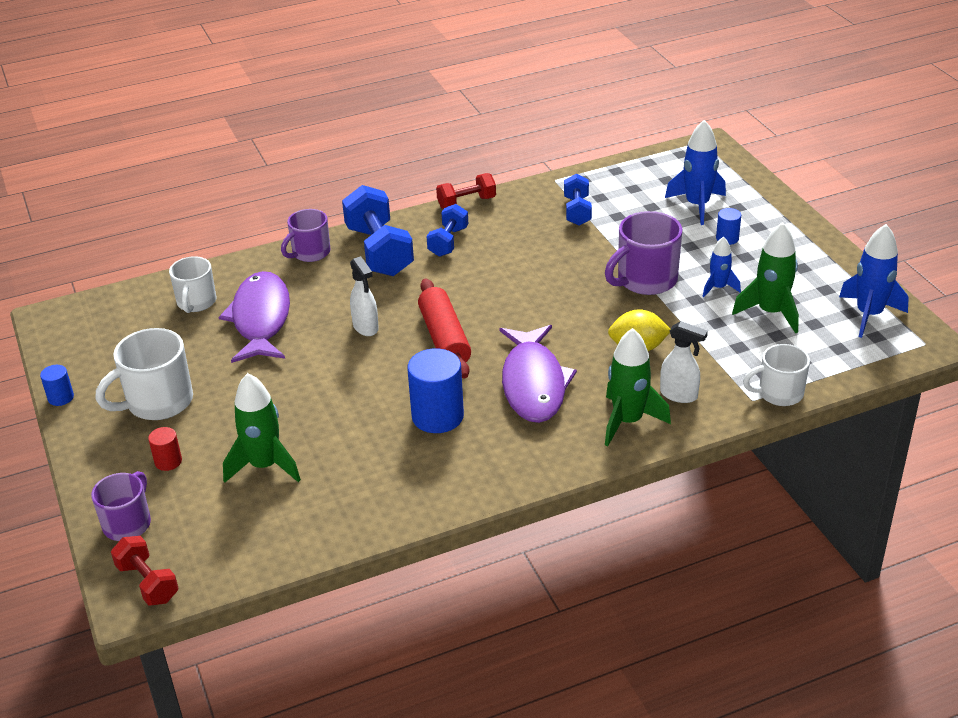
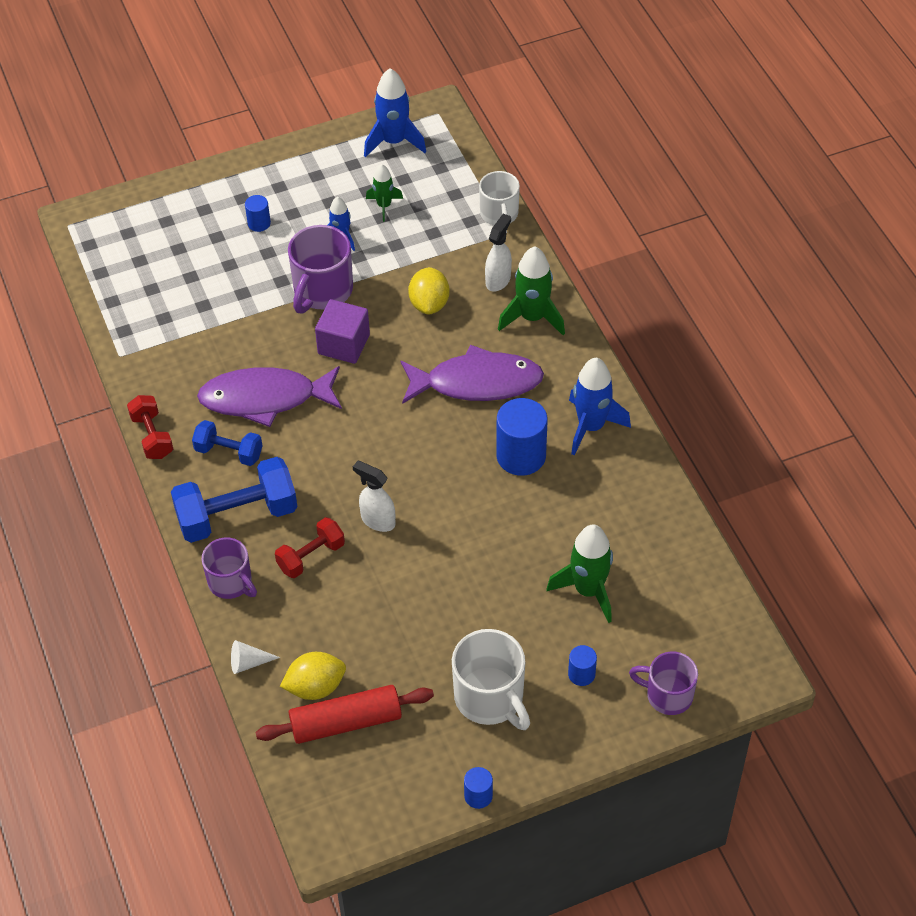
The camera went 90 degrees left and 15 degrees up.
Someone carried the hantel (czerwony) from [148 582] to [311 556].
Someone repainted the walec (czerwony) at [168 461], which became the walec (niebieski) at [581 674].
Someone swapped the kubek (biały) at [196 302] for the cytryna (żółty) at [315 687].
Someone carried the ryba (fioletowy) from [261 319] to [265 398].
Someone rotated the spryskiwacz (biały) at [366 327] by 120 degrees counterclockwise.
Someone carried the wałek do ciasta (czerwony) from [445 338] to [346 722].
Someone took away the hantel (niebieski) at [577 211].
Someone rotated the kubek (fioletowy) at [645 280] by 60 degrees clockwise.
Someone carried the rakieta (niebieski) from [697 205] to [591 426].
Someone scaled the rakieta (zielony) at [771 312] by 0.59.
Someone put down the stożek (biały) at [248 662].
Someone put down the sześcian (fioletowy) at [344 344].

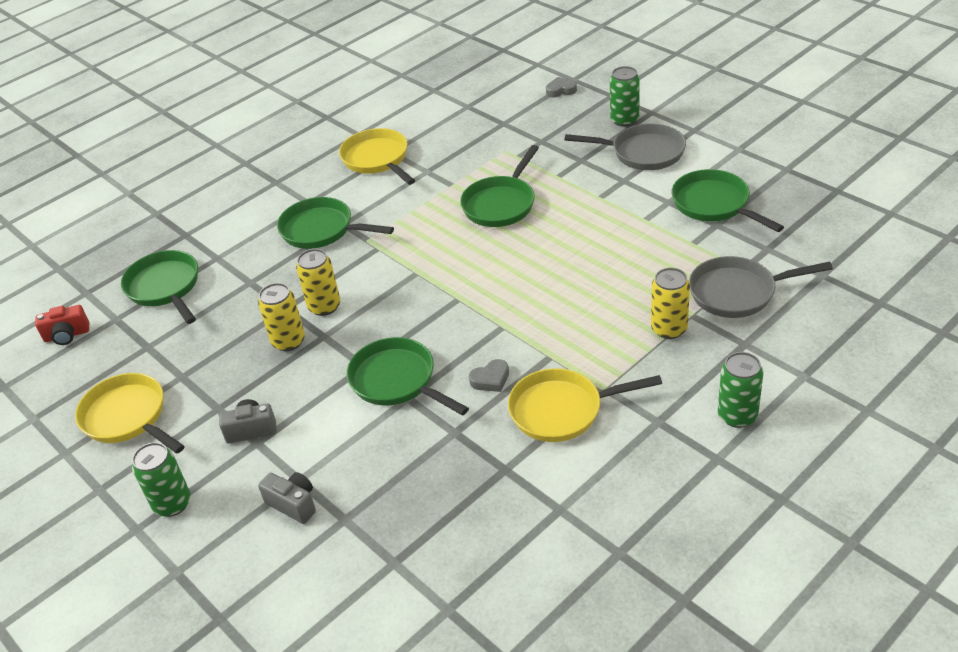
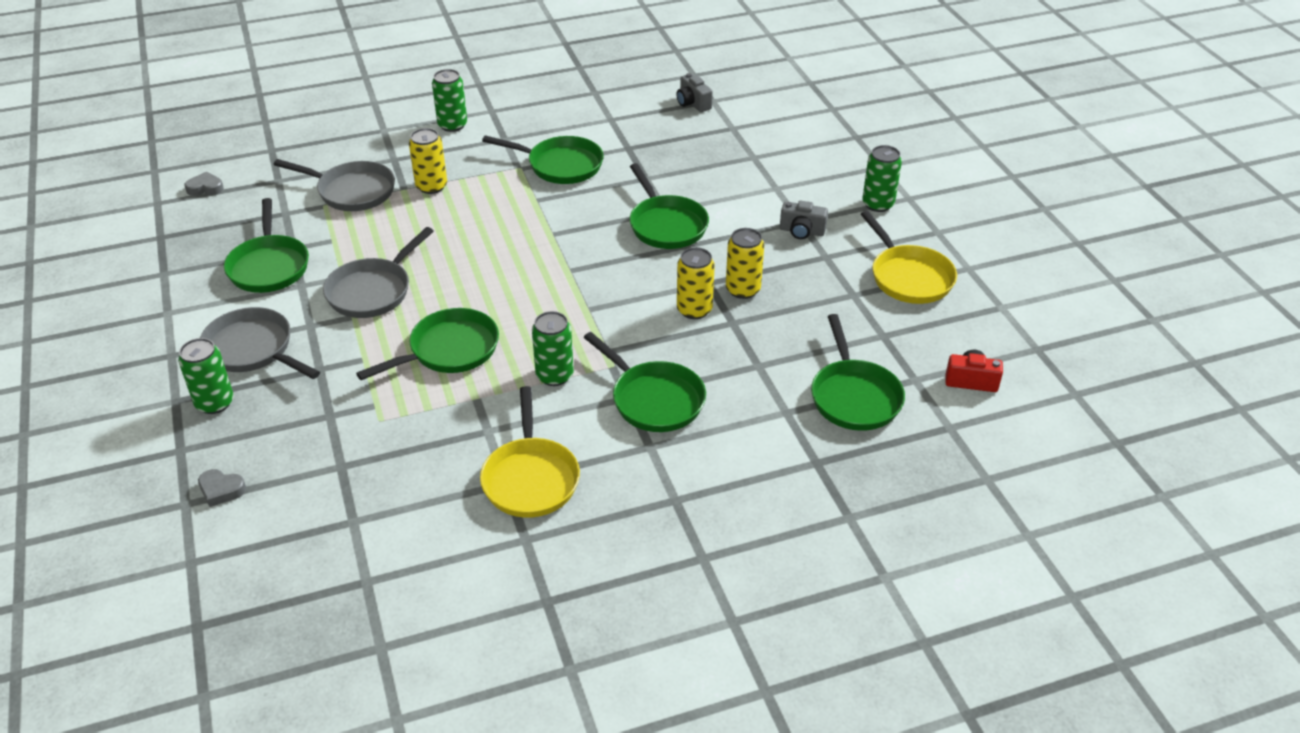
The camera went 160 degrees left and 0 degrees up.
Someone carried the aparat fotograficzny (szary) from [293 504] to [693 103].
Someone carried the serce (szary) from [491 379] to [205 188].
Someone repainted the patelnia (żółty) at [562 410], which became the patelnia (zielony) at [560 165].
Someone put down the patelnia (szary) at [373 291].
Someone put down the puszka (zielony) at [554 375].

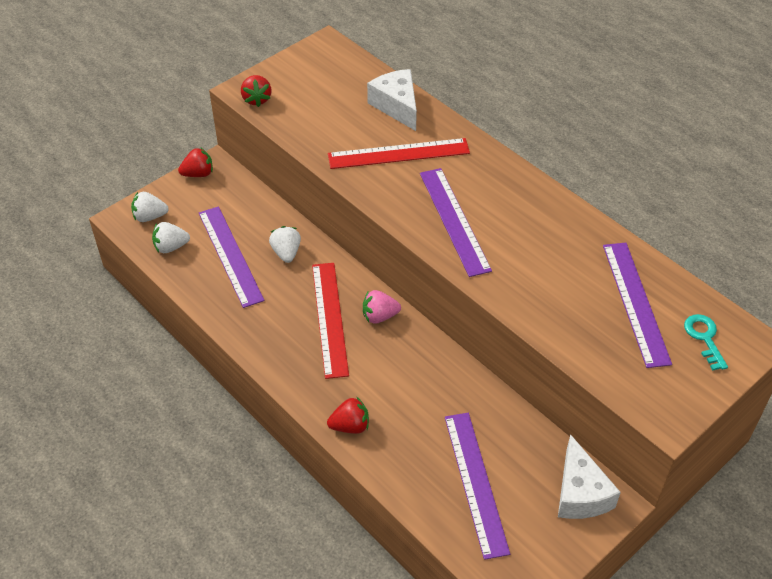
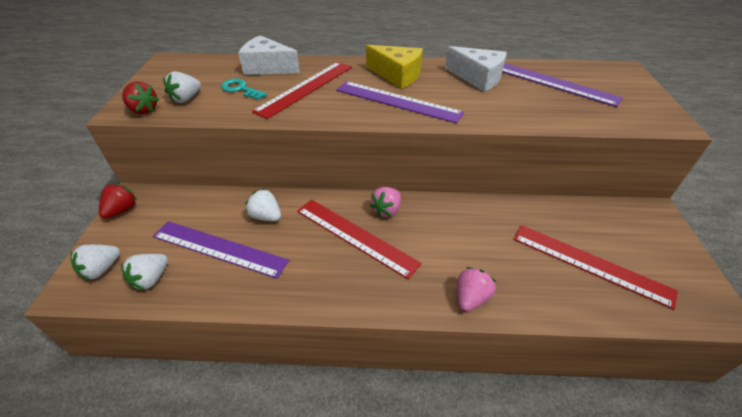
The camera went 45 degrees left and 5 degrees down.
Someone repainted the truskawka (czerwony) at [350 426], which became the truskawka (różowy) at [471 298].
Someone repainted the linijka (fioletowy) at [476 483], which became the linijka (czerwony) at [590 264].
Someone carried the ser (biały) from [580 493] to [477 78].
Someone carried the klucz (turkusowy) from [704 338] to [241 89].
Someone put down the truskawka (biały) at [186 99].
Someone put down the ser (żółty) at [397 75].

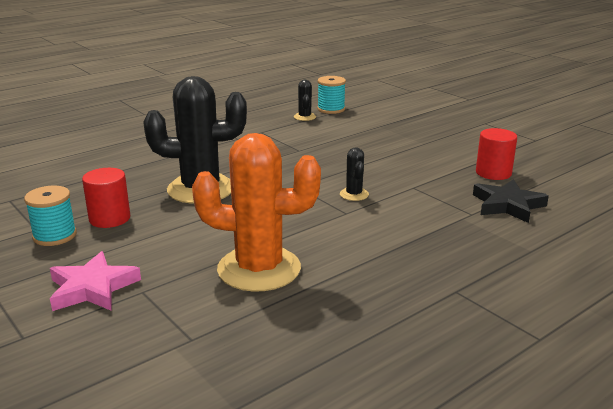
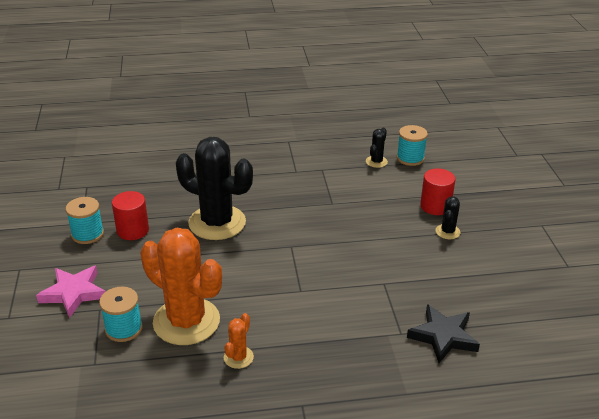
The camera went 30 degrees right and 10 degrees up.
Someone carried the kaktus (czarny) from [354 194] to [447 232].
Someone carried the walec (czerwony) from [493 173] to [435 206].
Someone put down the szpulka (turkusowy) at [124 328].
Someone put down the kaktus (pomarańczowy) at [238 357].

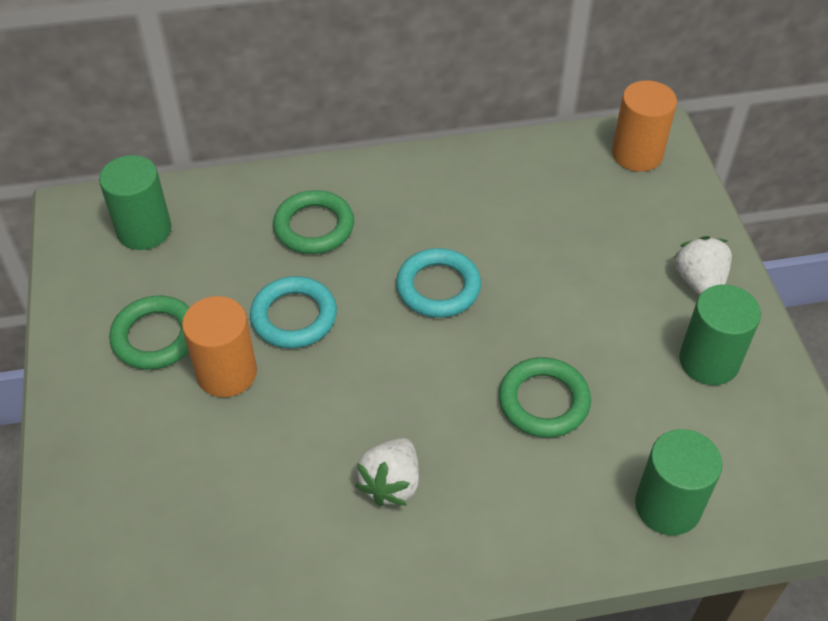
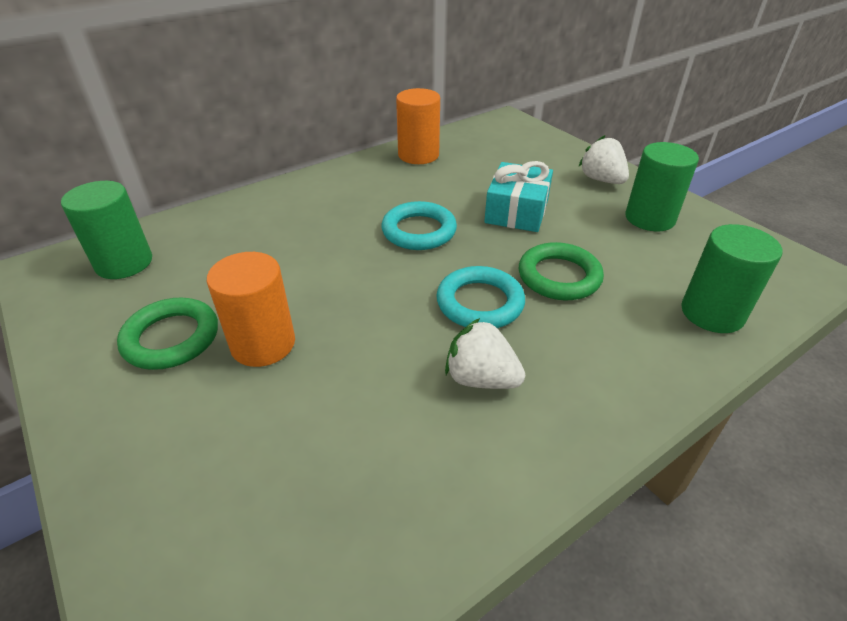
The camera went 25 degrees left and 10 degrees down.
Someone carried the pierścień (turkusowy) from [294 316] to [480 303].
Someone took away the pierścień (zielony) at [314 227].
Someone rotated the truskawka (biały) at [391 484] by 120 degrees clockwise.
Someone carried the walec (pomarańczowy) from [637 154] to [418 155].
Someone put down the prezent (turkusowy) at [517 211].

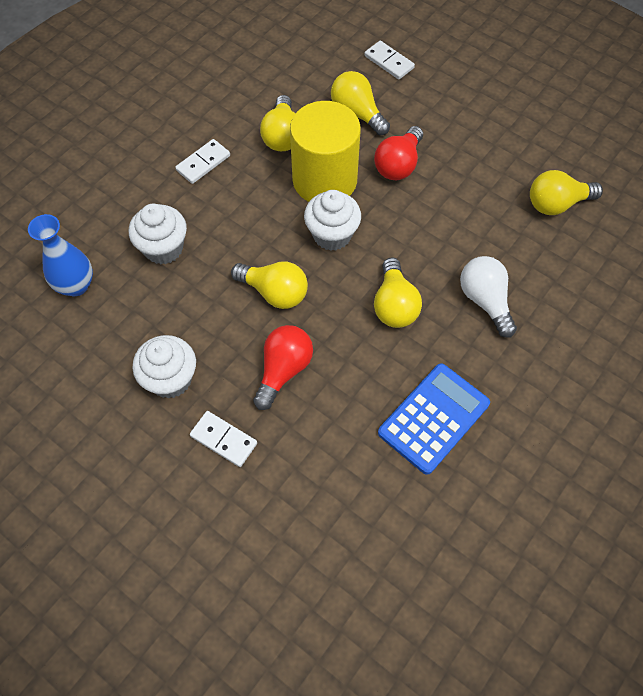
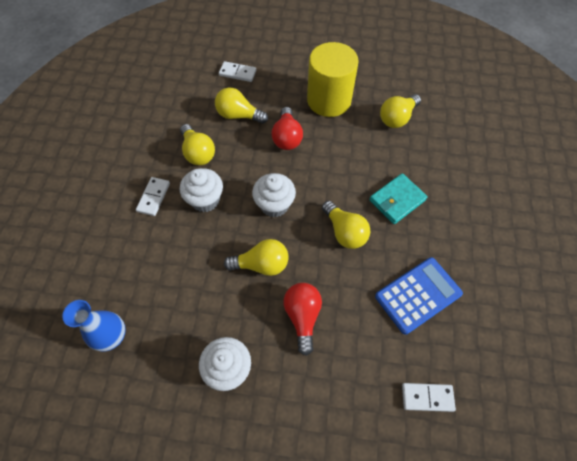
The camera went 30 degrees left and 0 degrees up.
Someone carried the muffinka (biały) from [163 248] to [205 200].
Someone carried the kostka domina (biały) from [224 439] to [427 397].
Someone carried the walec (żółty) from [324 180] to [329 100].
Someone rotated the kalkulator (niebieski) at [433 418] by 45 degrees clockwise.
Someone swapped the żarówka (biały) at [485 301] for the portfel (turkusowy) at [397 200].

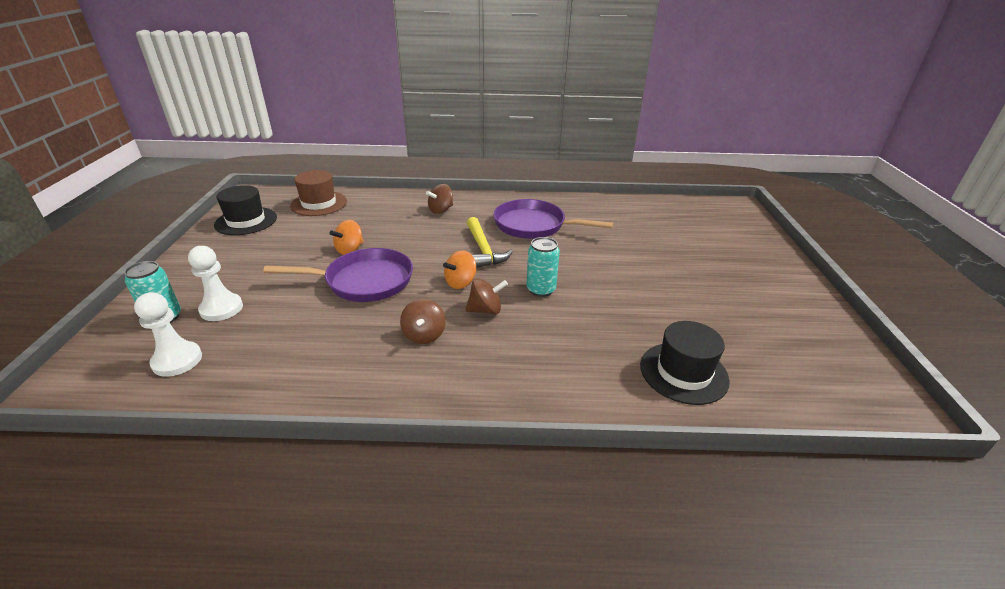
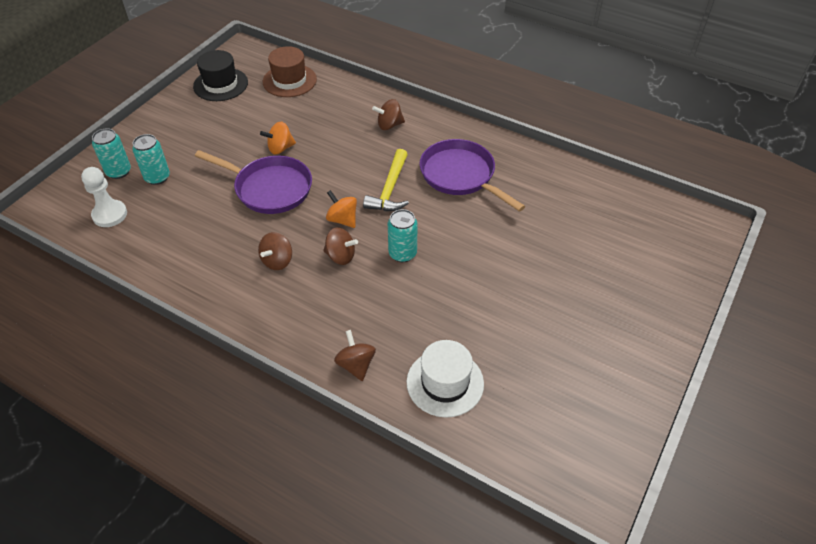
The camera went 30 degrees right and 15 degrees up.
Someone swapped the pionek (biały) at [221 309] for the puszka (turkusowy) at [157 177].
Someone rotated the bączek (pomarańczowy) at [460 283] by 60 degrees clockwise.
Someone repainted the kapelusz (czarny) at [683 373], which became the kapelusz (biały) at [445 383].
Someone put down the bączek (brązowy) at [356 365].

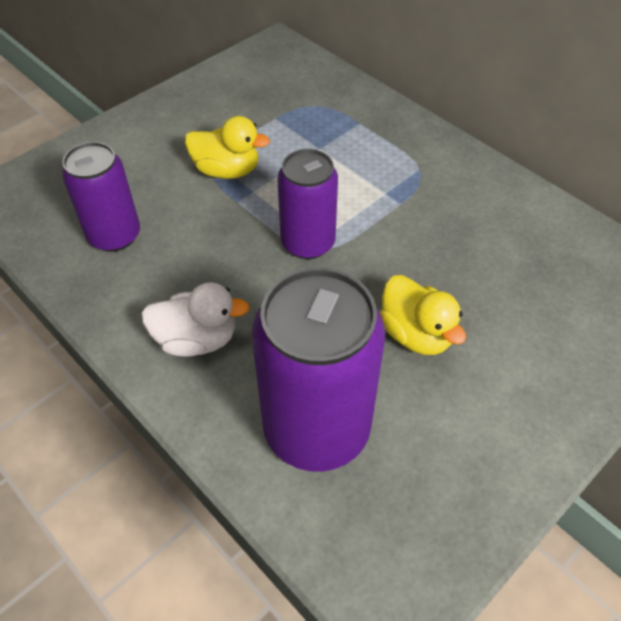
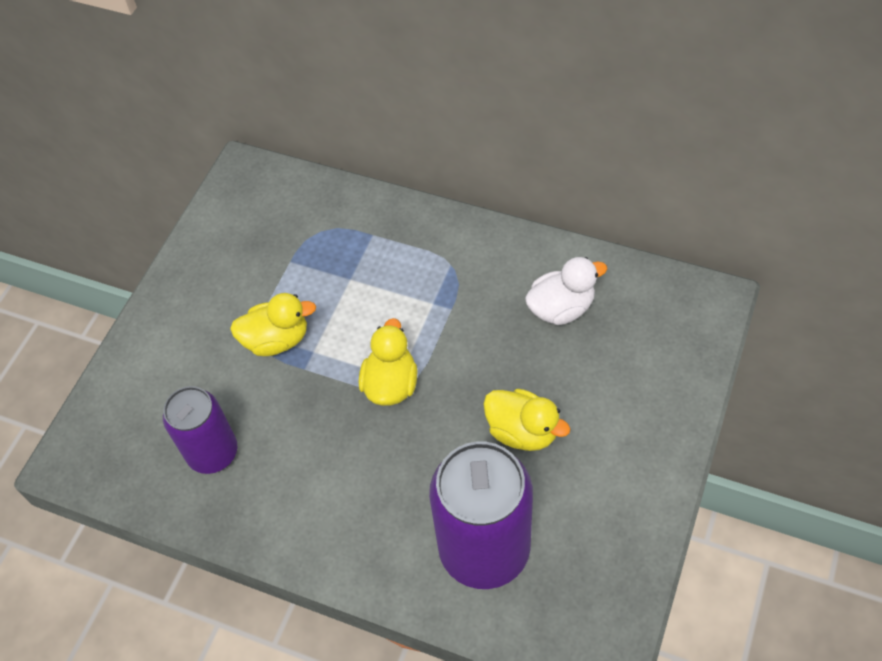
The camera went 20 degrees left and 5 degrees up.
Someone carried the kaczka (biały) from [197 339] to [561 308].
Someone swapped the puszka (fioletowy) at [308 243] for the kaczka (żółty) at [391 384].

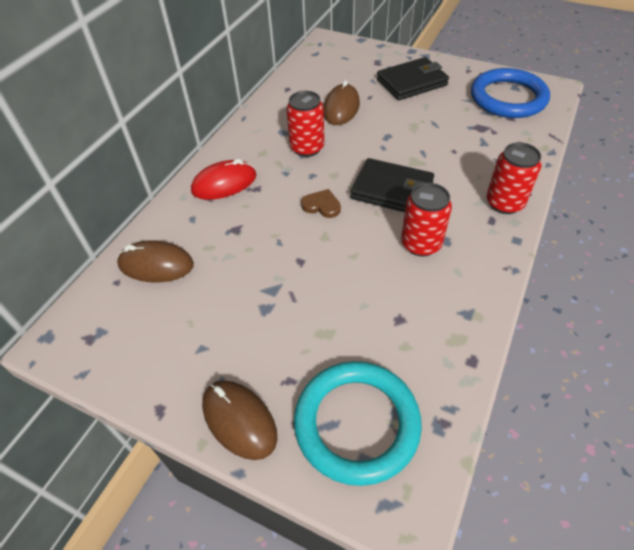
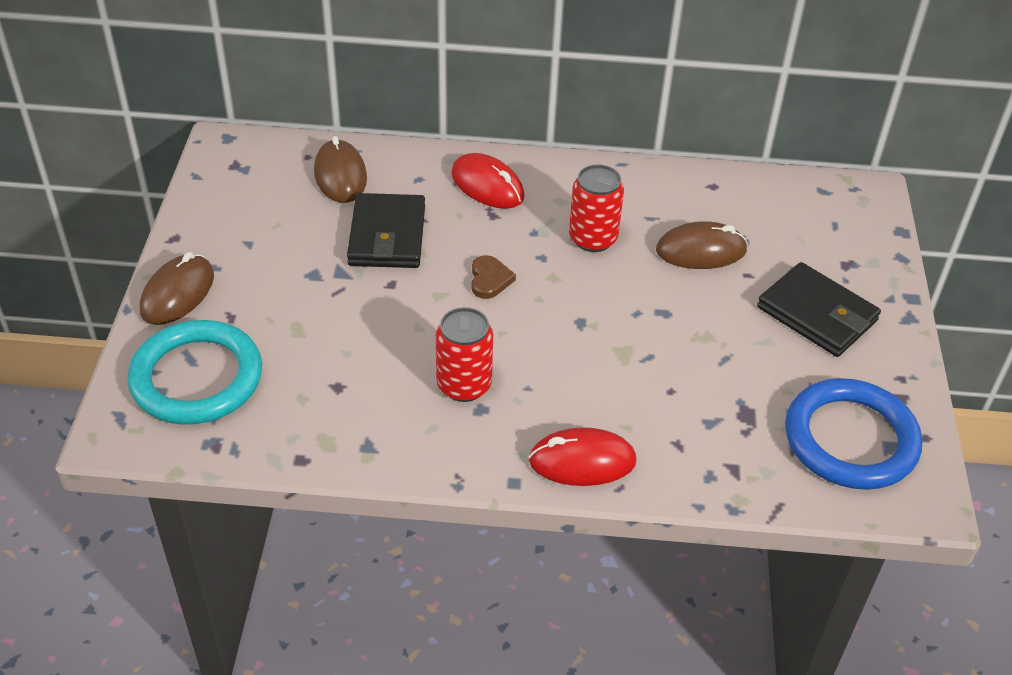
The camera went 65 degrees right and 5 degrees down.
Someone carried the portfel (czarny) from [392 190] to [387 236].
Someone swapped the puszka (czerwony) at [504 203] for the myszka (czerwony) at [582 461].

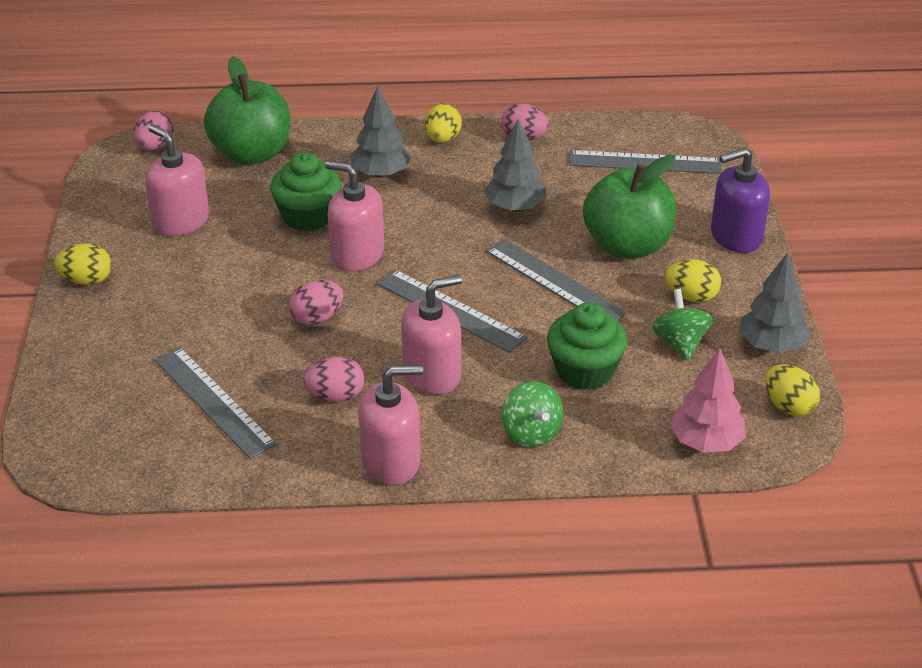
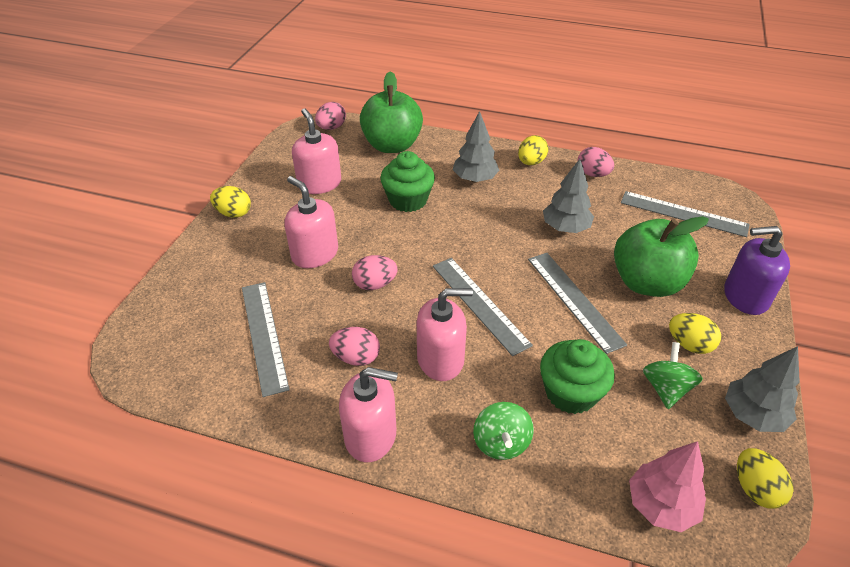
The camera went 20 degrees right and 5 degrees up.
Someone carried the dozownik mydła (różowy) from [357 255] to [315 254].

